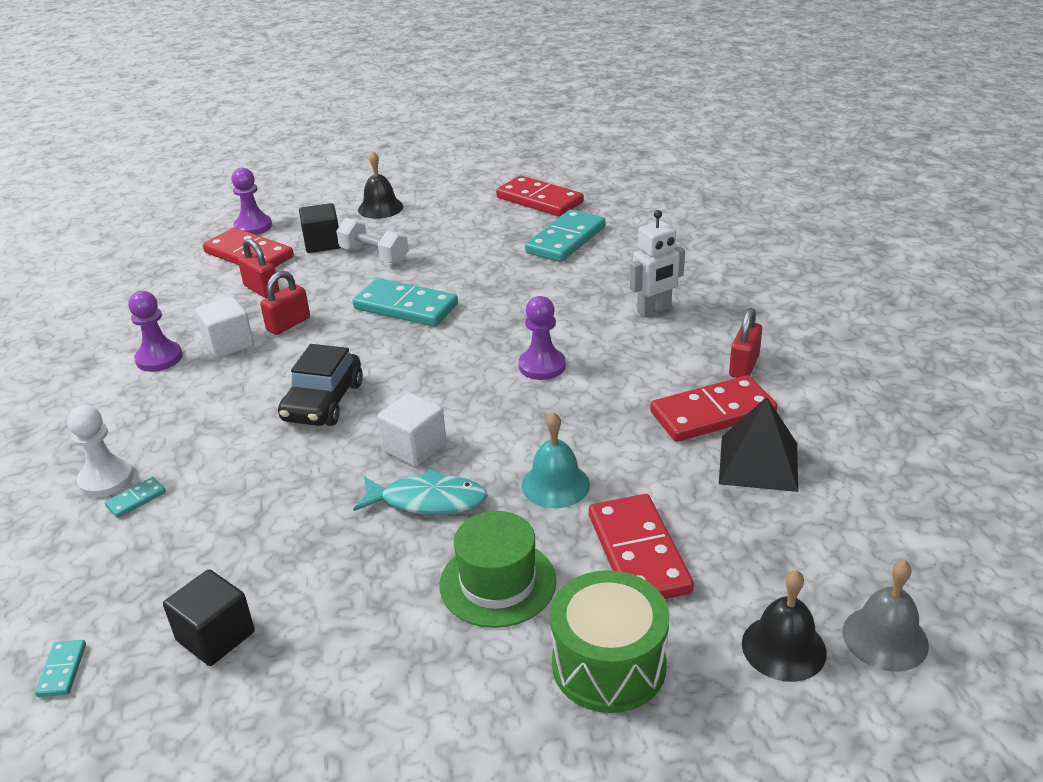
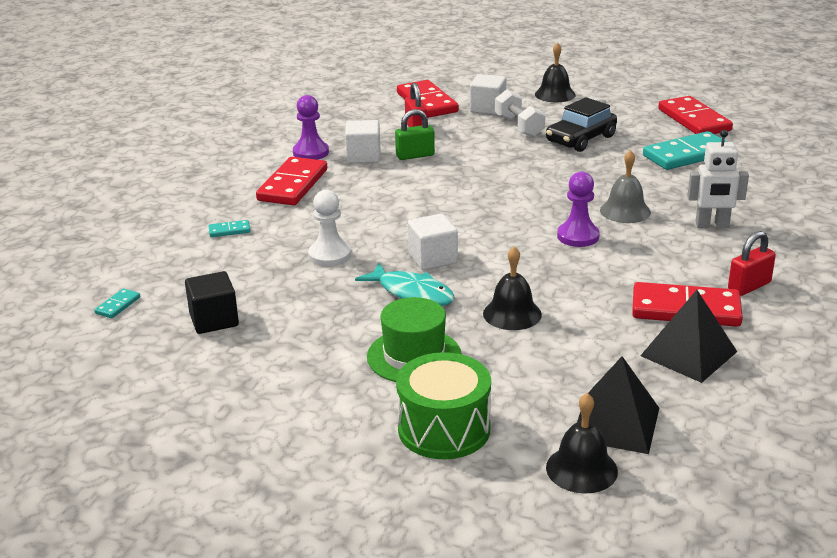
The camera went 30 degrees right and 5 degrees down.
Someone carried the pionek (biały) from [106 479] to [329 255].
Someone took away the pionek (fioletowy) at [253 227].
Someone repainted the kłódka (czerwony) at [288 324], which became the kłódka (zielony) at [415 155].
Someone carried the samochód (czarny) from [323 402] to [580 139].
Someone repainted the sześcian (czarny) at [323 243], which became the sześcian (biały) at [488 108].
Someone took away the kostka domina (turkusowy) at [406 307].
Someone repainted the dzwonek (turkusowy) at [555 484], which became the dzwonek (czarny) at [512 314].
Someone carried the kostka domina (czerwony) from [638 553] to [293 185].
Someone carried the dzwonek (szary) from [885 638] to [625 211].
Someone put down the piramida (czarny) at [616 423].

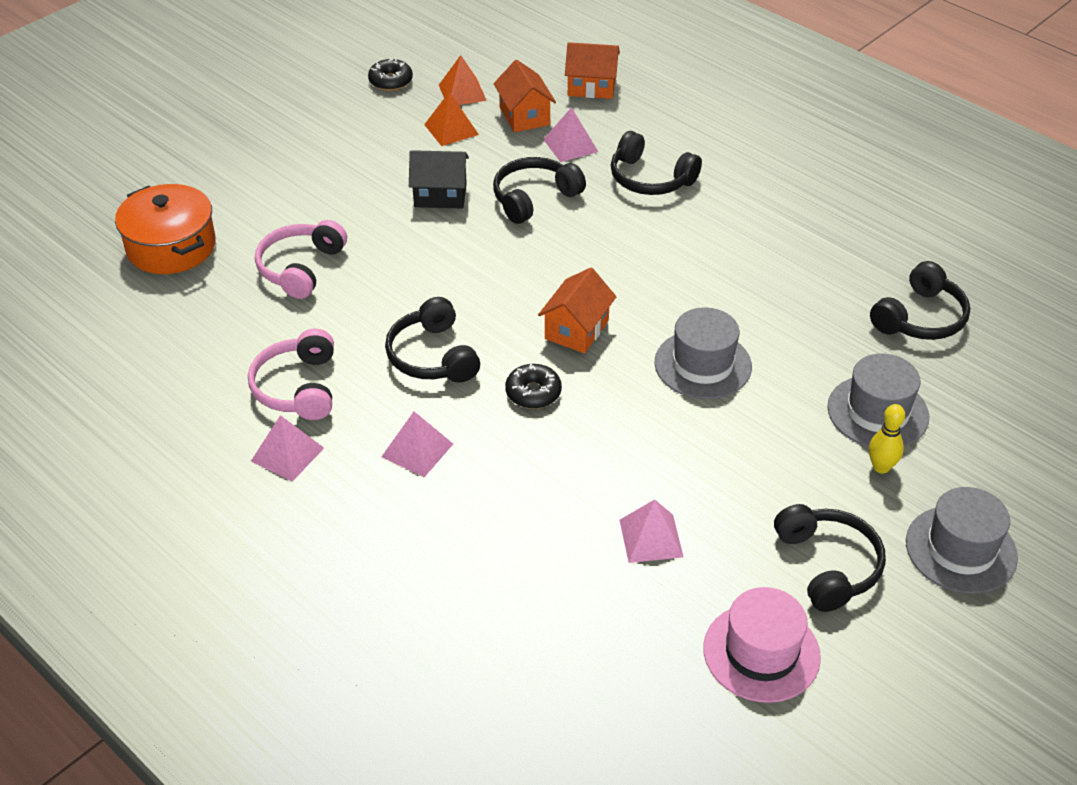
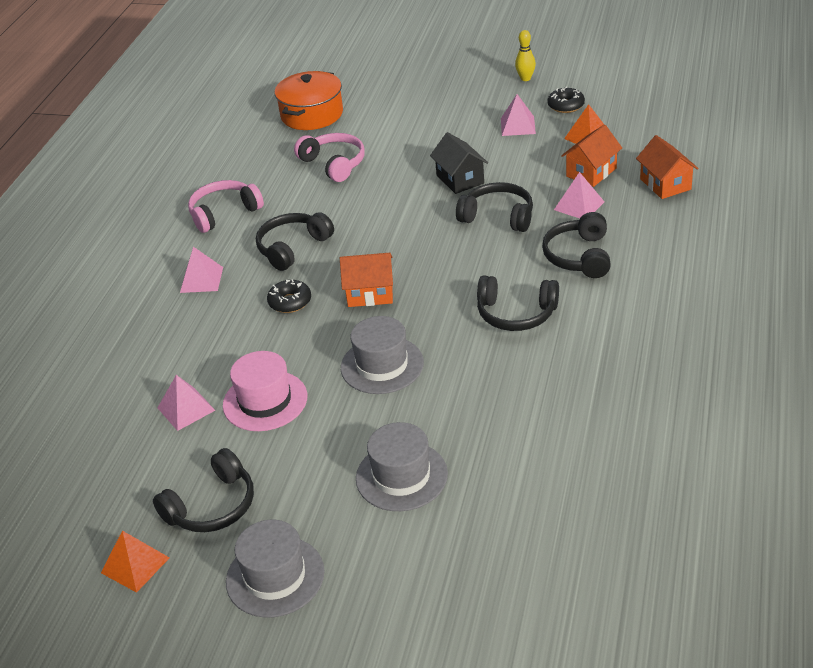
The camera went 65 degrees right and 5 degrees down.
Someone carried the piramida (różowy) from [287 454] to [518 126].
Someone rotated the słuchawki (różowy) at [301 268] by 60 degrees clockwise.
Someone carried the piramida (pomarańczowy) from [451 129] to [135 565].
Someone carried the kapelusz (różowy) from [761 652] to [265 401].
Someone carried the kręgiel (żółty) from [881 467] to [525 78].
Someone carried the słuchawki (czarny) from [920 318] to [516 313].

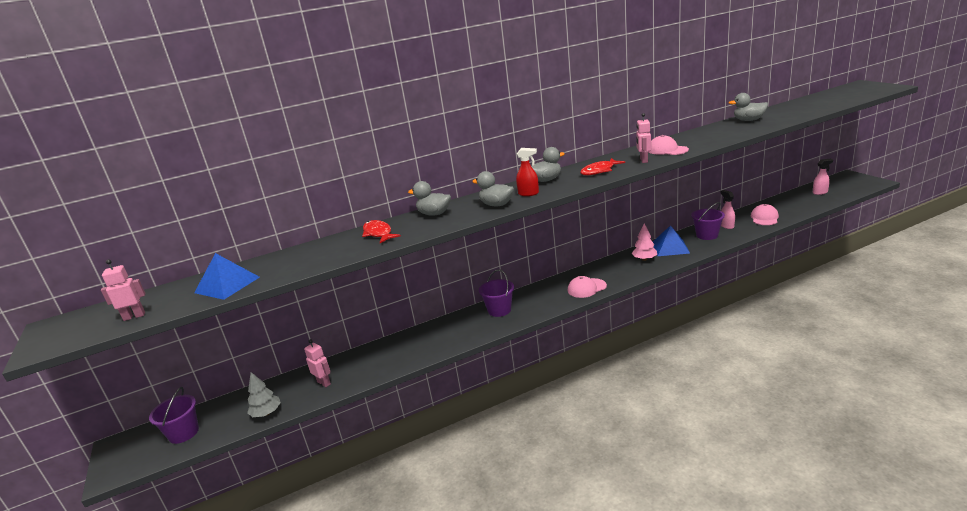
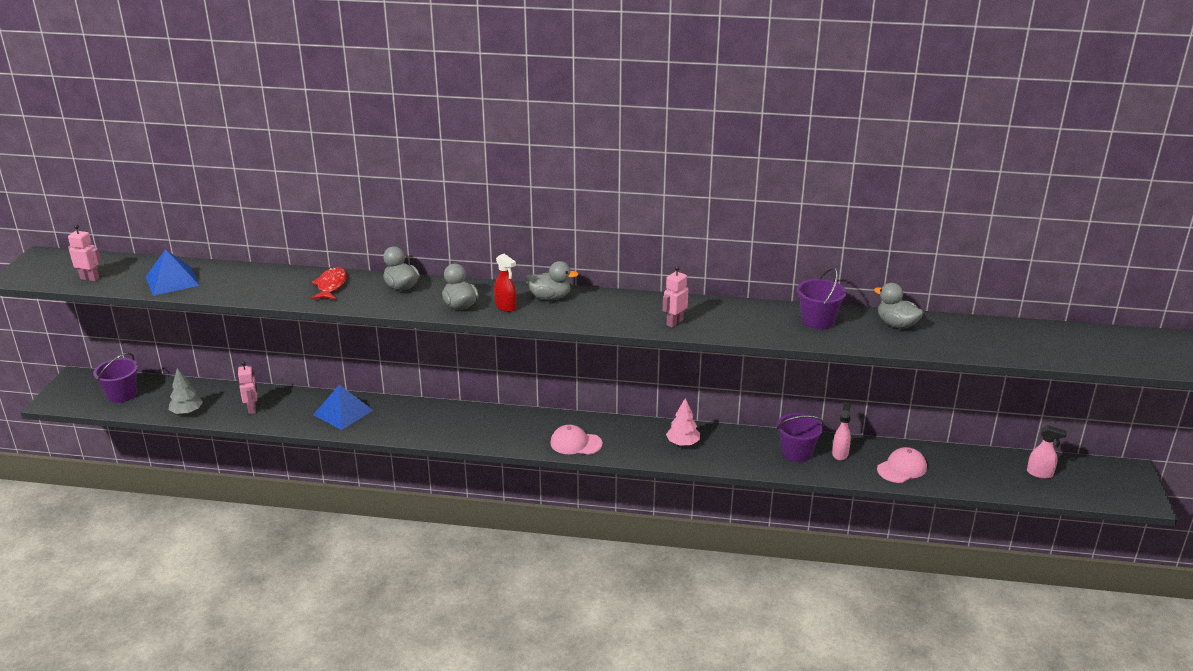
The camera went 30 degrees right and 5 degrees up.
Someone carried the wiadro (fioletowy) from [499 310] to [818 321].
Someone took away the ryba (czerwony) at [599 171].
Someone took away the czapka (różowy) at [667 150].
Someone carried the piramida (niebieski) from [670 247] to [343 412].

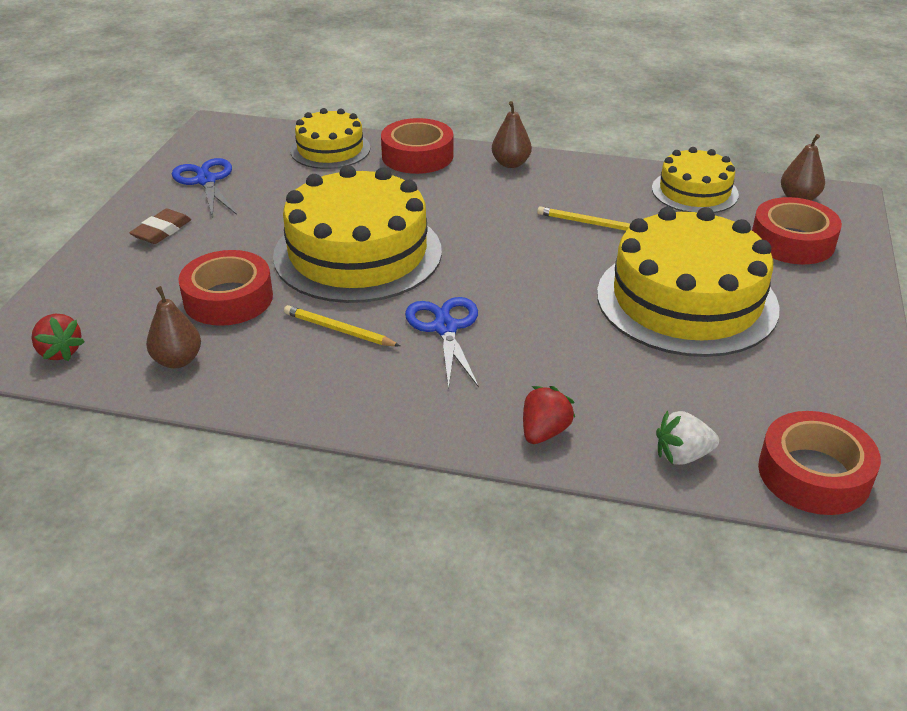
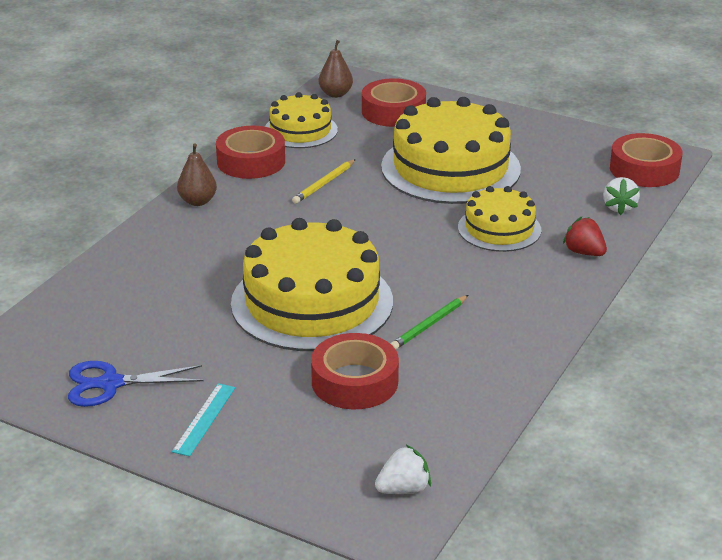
The camera went 75 degrees left and 5 degrees down.
Someone repainted the truskawka (czerwony) at [60 352], which became the truskawka (biały) at [403 489].
Someone swapped the gumka do mazania (brązowy) at [161 231] for the linijka (turkusowy) at [204 419].
Someone took away the gruszka (brązowy) at [177 360].
Someone repainted the ołówek (żółty) at [339 330], which became the ołówek (zielony) at [429 325].
Someone carried the tort (żółty) from [330 149] to [499 229].
Someone carried the taśma klejąca (czerwony) from [417 156] to [251 161].
Someone took away the nożyczki (niebieski) at [445 328].

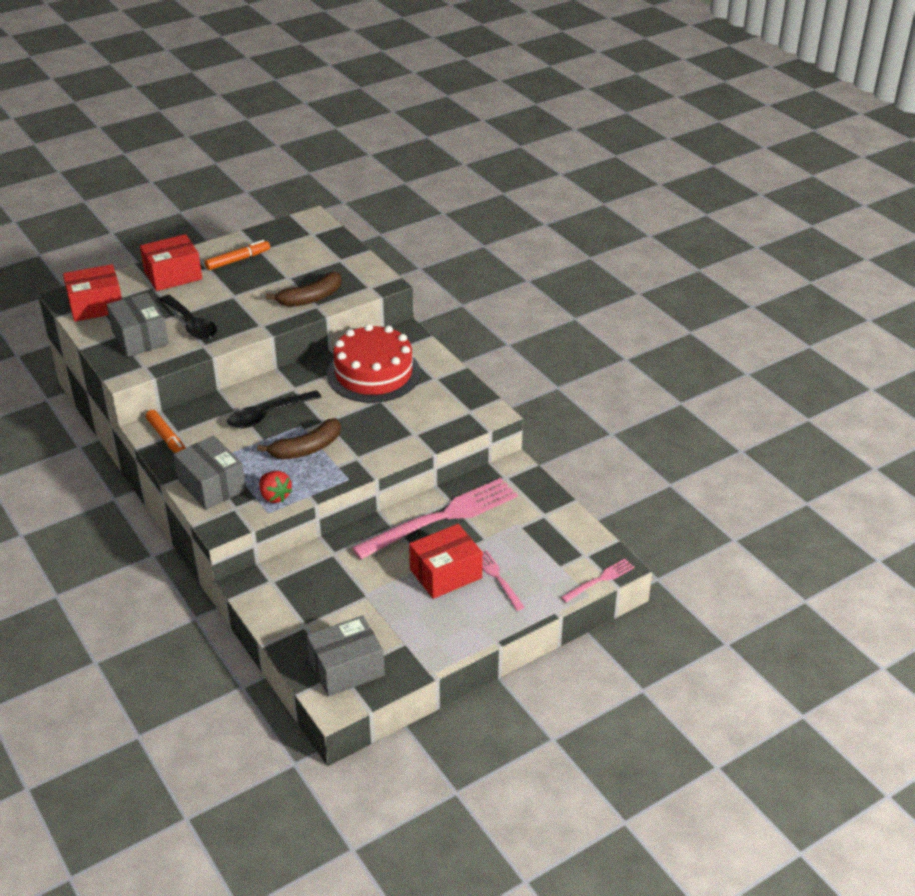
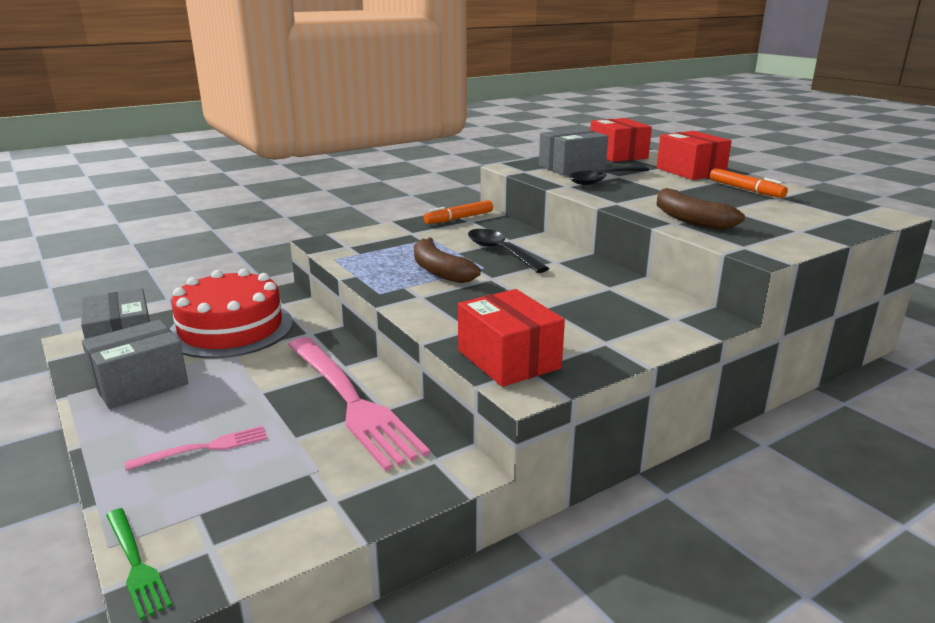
The camera went 90 degrees right and 15 degrees down.
Someone carried the pudełko (szary) from [212 485] to [140 383].
Someone took away the truskawka (czerwony) at [275 496].
Someone carried the tort (czerwony) from [373 373] to [231 329].
Someone carried the pudełko (czerwony) from [445 574] to [508 359].
Someone repainted the widelec (różowy) at [600 580], which became the widelec (zielony) at [135 564].

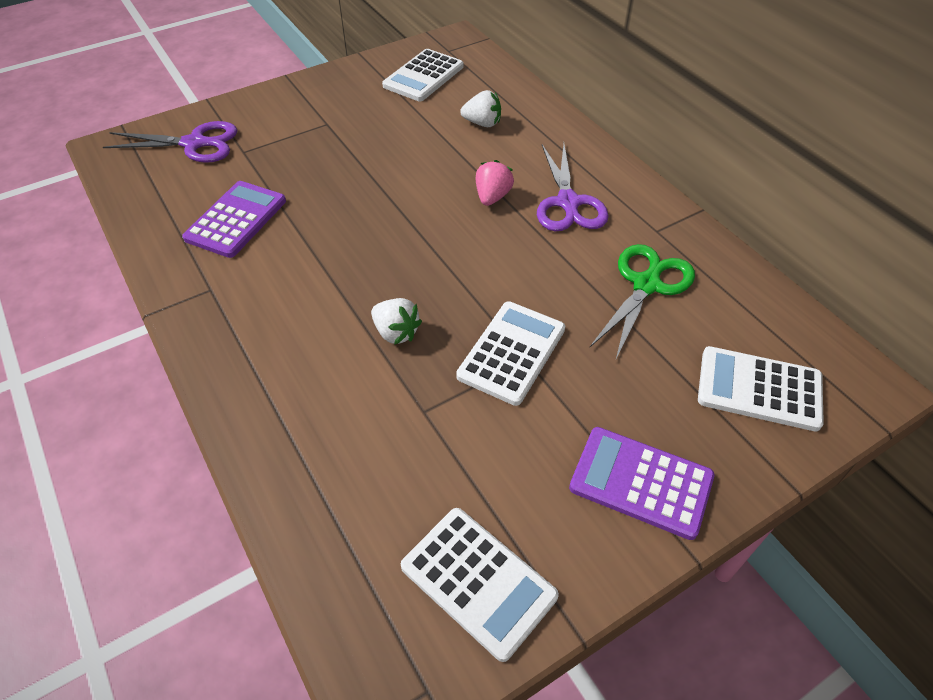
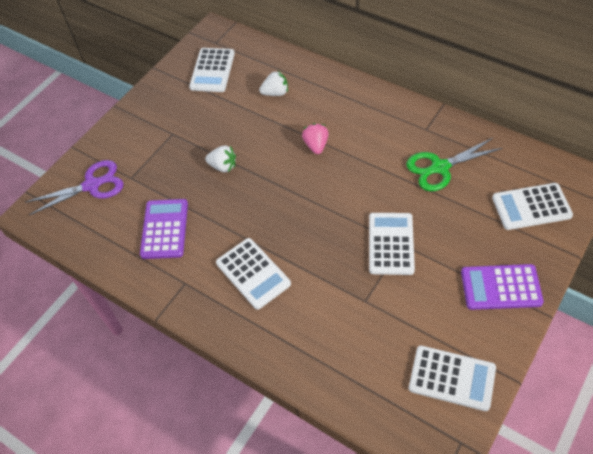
The camera went 20 degrees left and 5 degrees up.
Someone carried the truskawka (biały) from [396 332] to [223 166].
Someone took away the nożyczki (fioletowy) at [568 203].
Someone rotated the nożyczki (zielony) at [646 284] by 120 degrees counterclockwise.
Someone put down the kalkulator (biały) at [253 273].

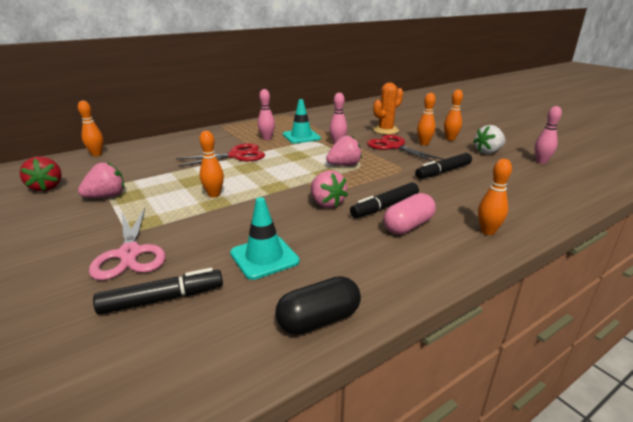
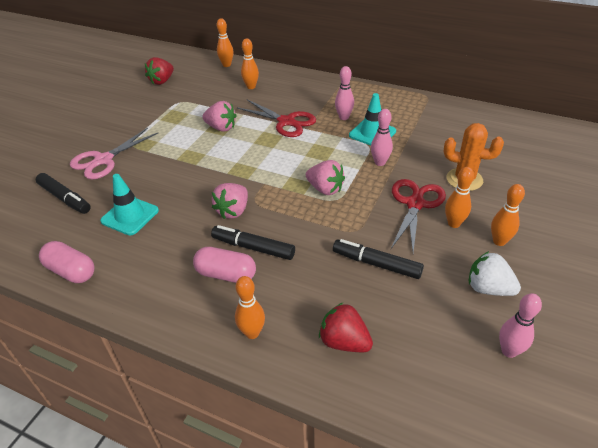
The camera went 60 degrees right and 15 degrees up.
Someone carried the truskawka (różowy) from [107 197] to [221 128].
Someone carried the kręgiel (pomarańczowy) from [214 194] to [251 87].
Someone repainted the kapsułka (czarny) at [319 320], which became the kapsułka (różowy) at [71 271].
Someone put down the truskawka (czerwony) at [344 342].

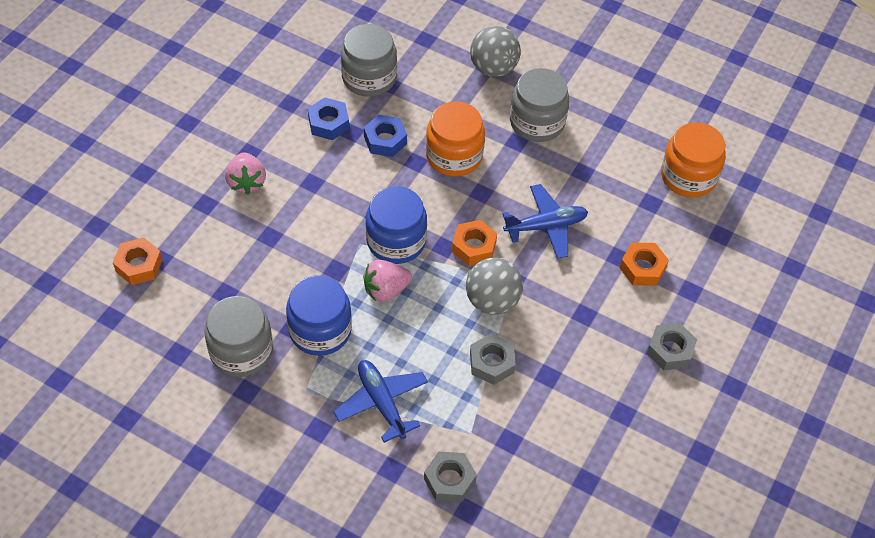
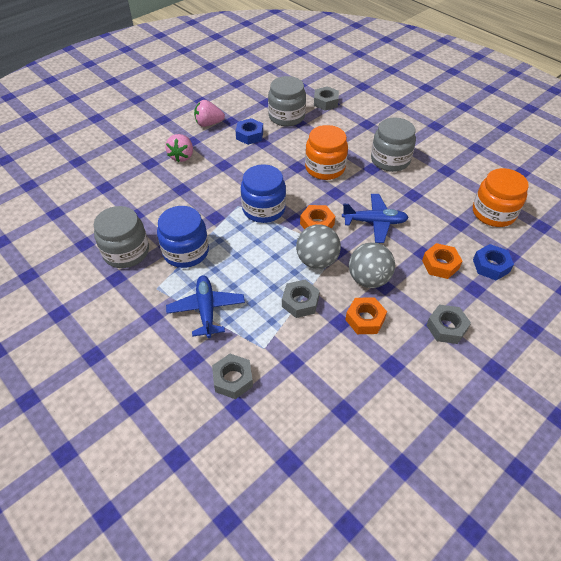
The camera went 20 degrees right and 5 degrees down.
Someone carried the nakrętka (pomarańczowy) from [139 265] to [365 319].
Someone carried the truskawka (różowy) from [386 290] to [209 124].
Someone carried the nakrętka (niebieski) from [385 140] to [491 266].
Someone carried the piłka (szary) from [493 68] to [368 279].
Someone put down the nakrętka (szary) at [325 102].

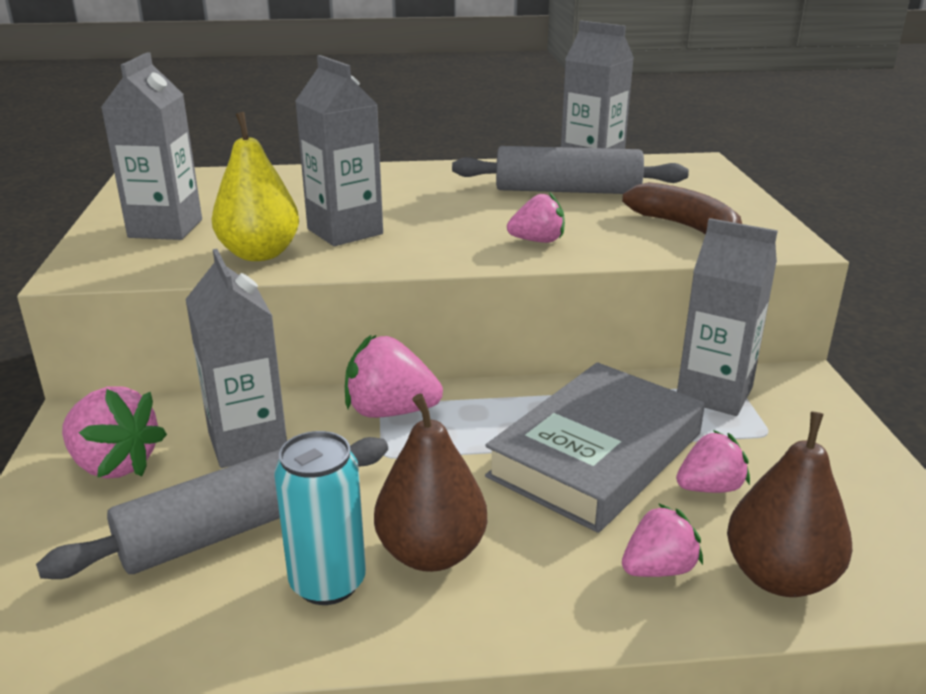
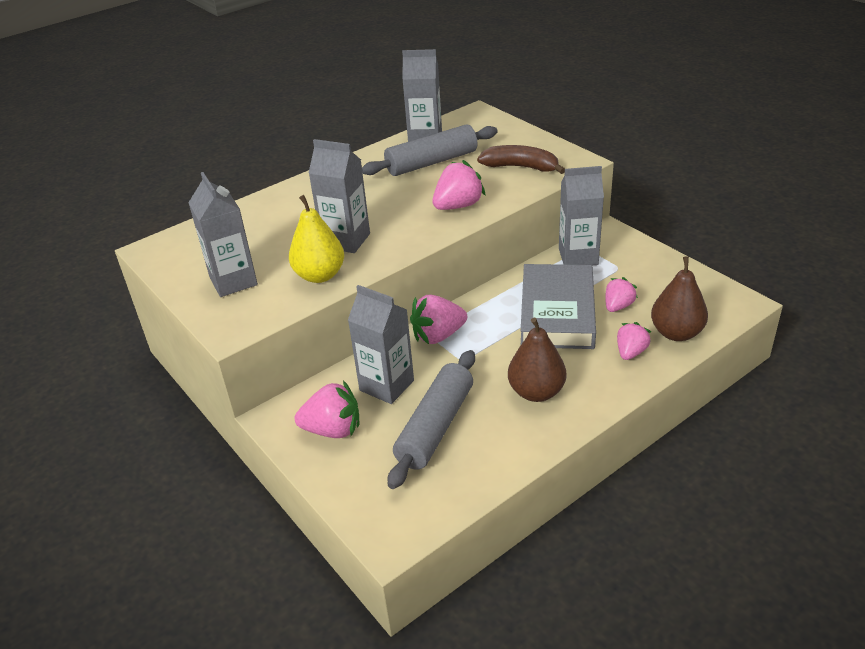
The camera went 30 degrees left and 10 degrees up.
Someone took away the puszka (turkusowy) at [328 582].
Someone scaled the truskawka (różowy) at [537 241] by 1.54.

